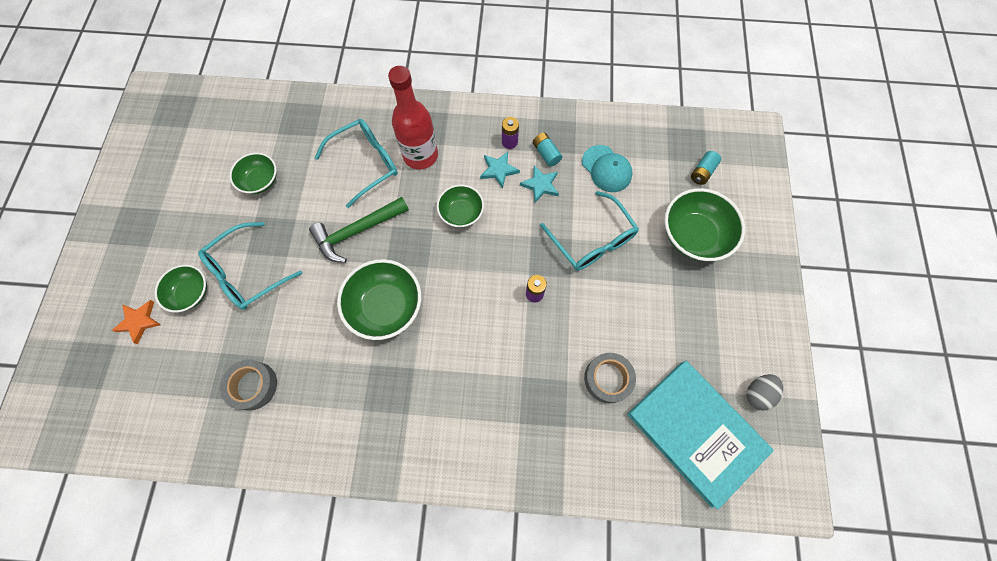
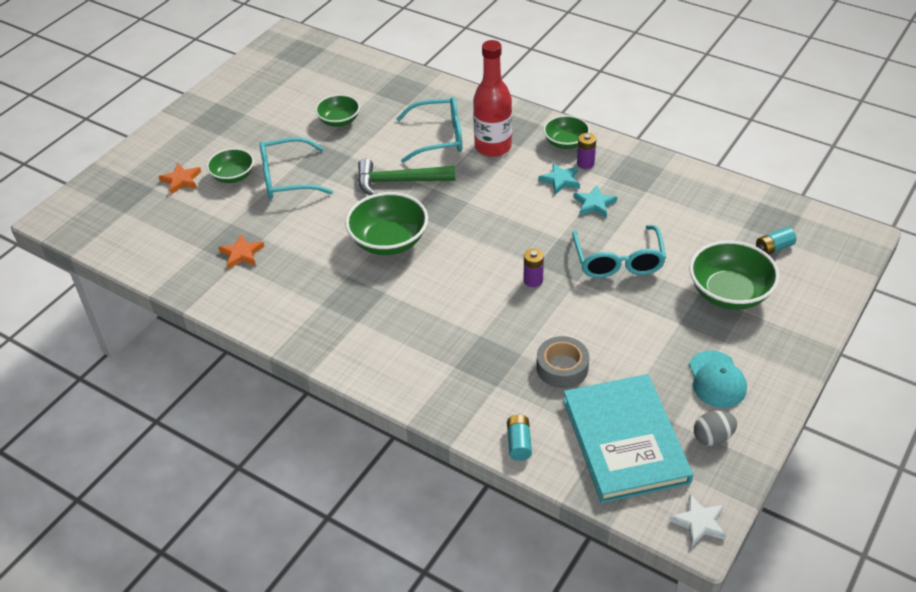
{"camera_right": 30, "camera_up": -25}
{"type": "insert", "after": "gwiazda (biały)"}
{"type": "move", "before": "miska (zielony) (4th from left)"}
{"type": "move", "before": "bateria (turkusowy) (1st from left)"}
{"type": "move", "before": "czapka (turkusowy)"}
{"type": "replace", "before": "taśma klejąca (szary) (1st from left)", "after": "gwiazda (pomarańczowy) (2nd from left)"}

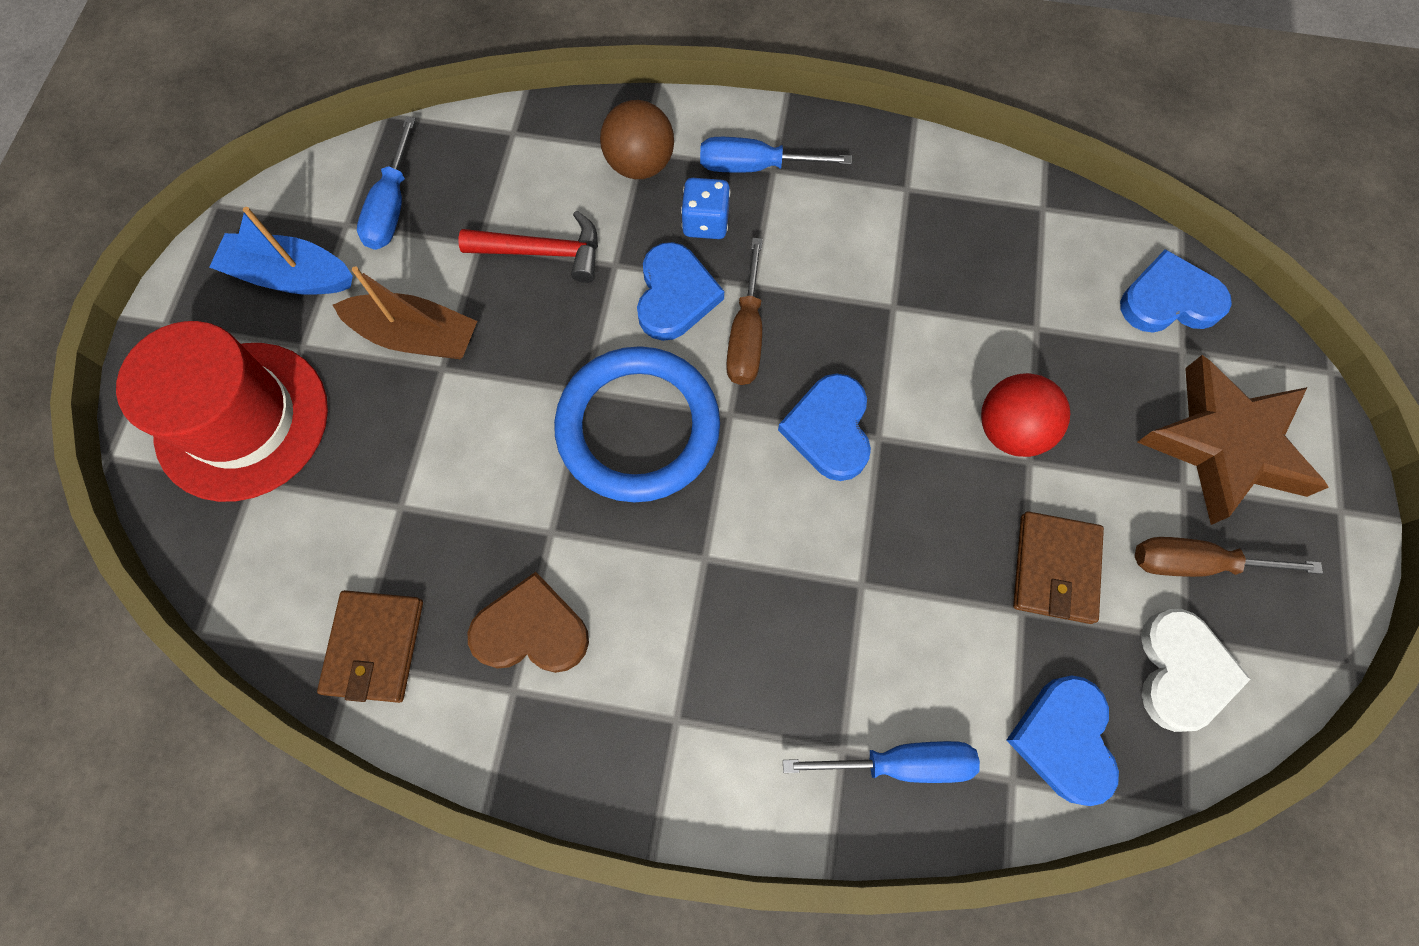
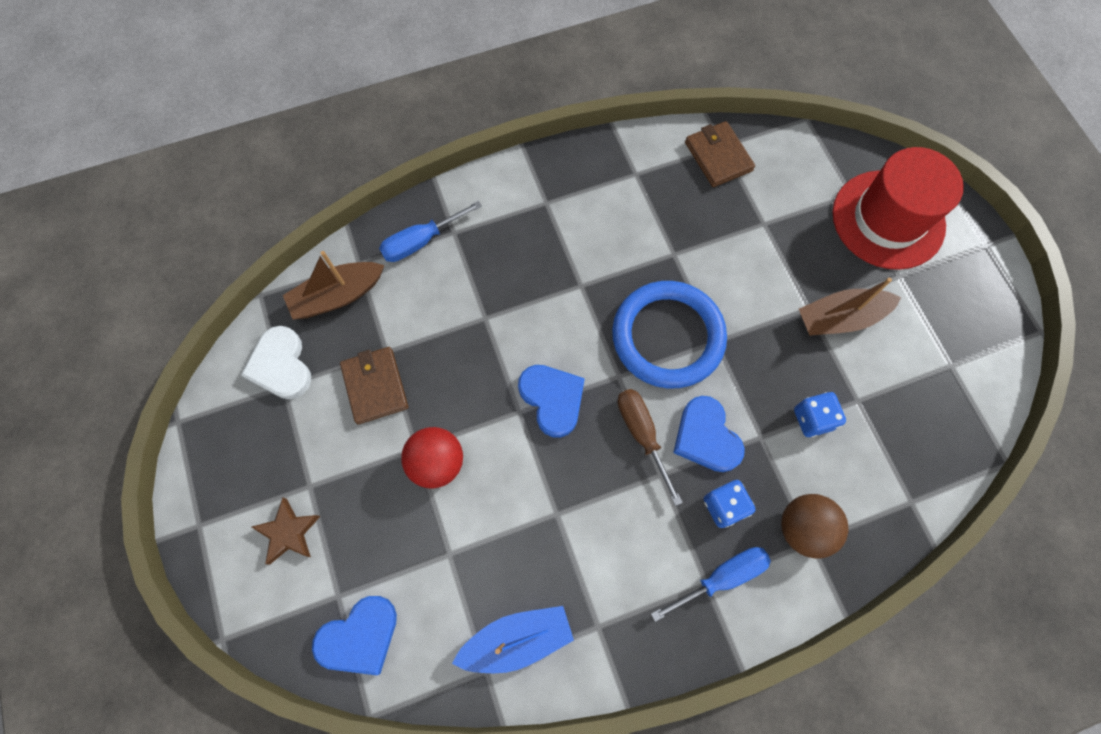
{"camera_right": 150, "camera_up": 0}
{"type": "delete", "before": "śrubokręt (niebieski) (1st from left)"}
{"type": "delete", "before": "serce (brązowy)"}
{"type": "delete", "before": "śrubokręt (brązowy) (2nd from left)"}
{"type": "move", "before": "łódka (niebieski)"}
{"type": "replace", "before": "młotek (czerwony)", "after": "kostka do gry (niebieski) (2nd from left)"}
{"type": "replace", "before": "serce (niebieski) (3rd from left)", "after": "łódka (brązowy) (1st from left)"}
{"type": "resize", "before": "gwiazda (brązowy)", "scale": 0.51}

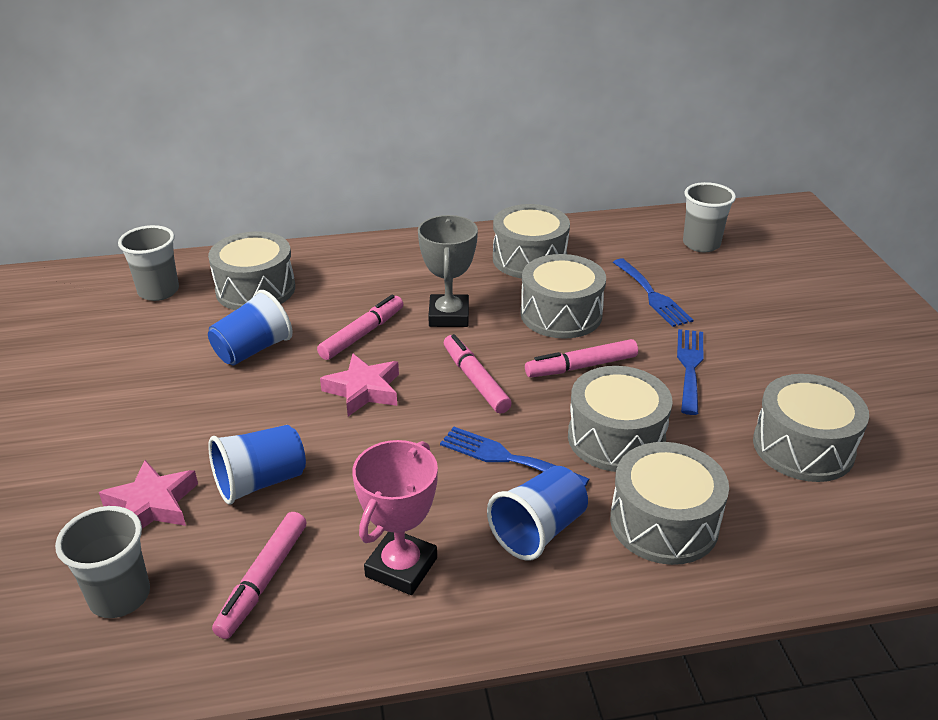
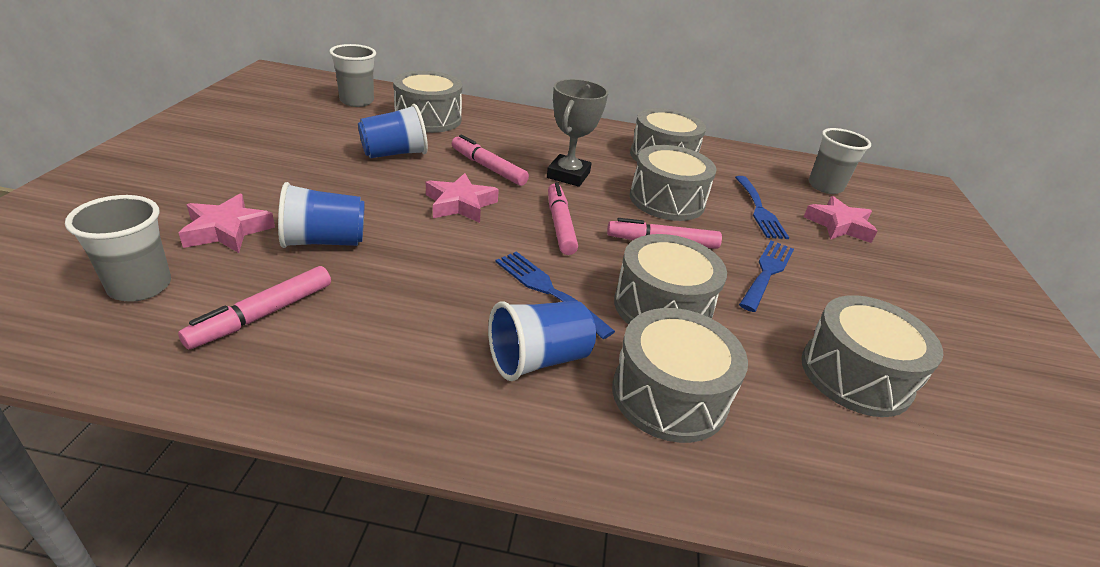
{"camera_right": 15, "camera_up": 0}
{"type": "delete", "before": "puchar (różowy)"}
{"type": "insert", "after": "gwiazda (różowy) (3rd from left)"}
{"type": "rotate", "before": "flamaster (różowy) (2nd from left)", "turn": -105}

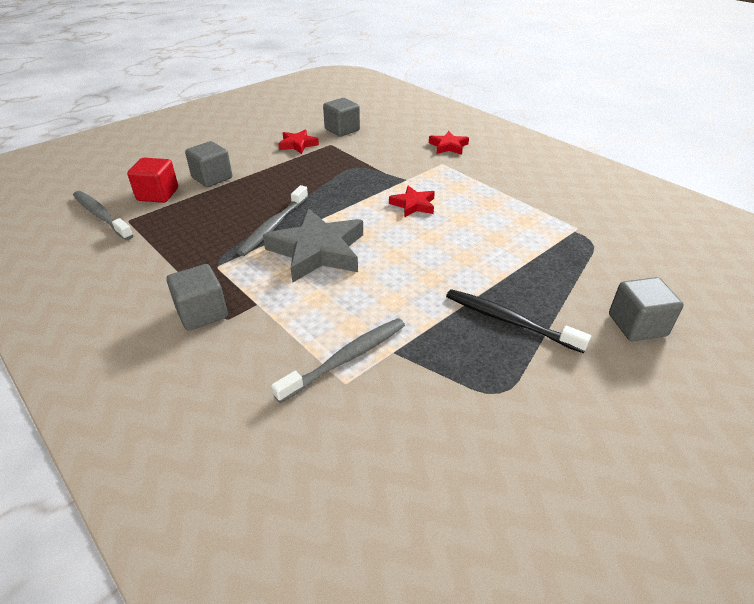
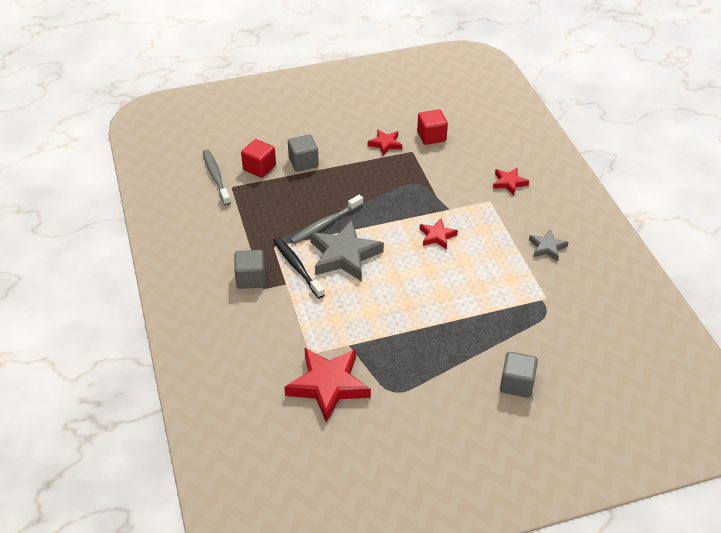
{"camera_right": 25, "camera_up": 5}
{"type": "delete", "before": "szczoteczka do zębów (szary) (3rd from left)"}
{"type": "insert", "after": "gwiazda (czerwony) (1st from left)"}
{"type": "insert", "after": "gwiazda (szary) (2nd from left)"}
{"type": "move", "before": "szczoteczka do zębów (czarny)"}
{"type": "recolor", "before": "sześcian (szary) (3rd from left)", "after": "sześcian (czerwony) (2nd from left)"}

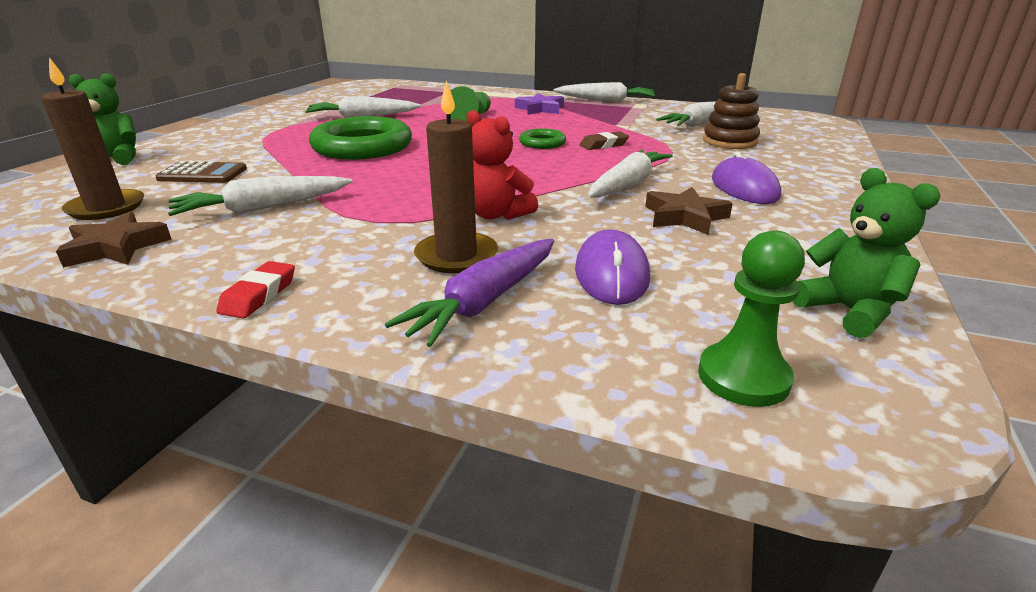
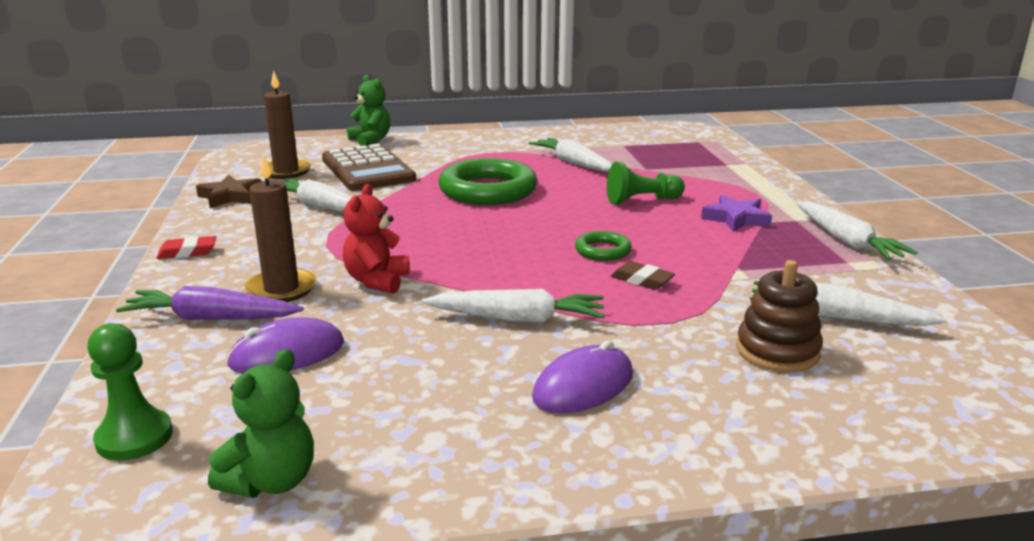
{"camera_right": 60, "camera_up": -5}
{"type": "delete", "before": "gwiazda (brązowy) (2nd from left)"}
{"type": "resize", "before": "kalkulator (brązowy)", "scale": 1.84}

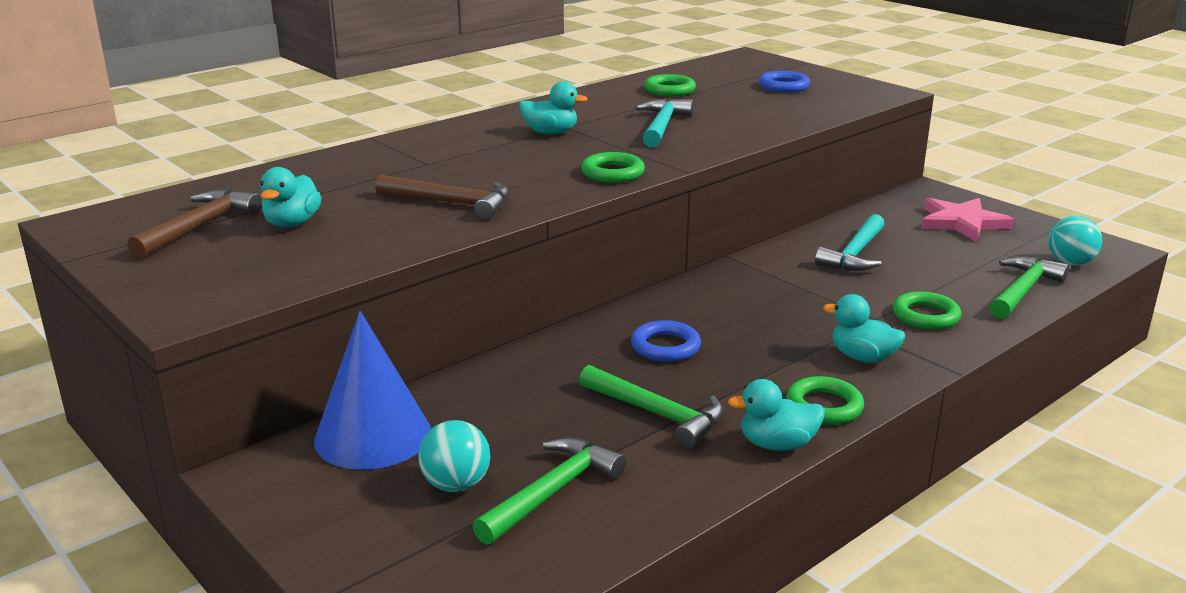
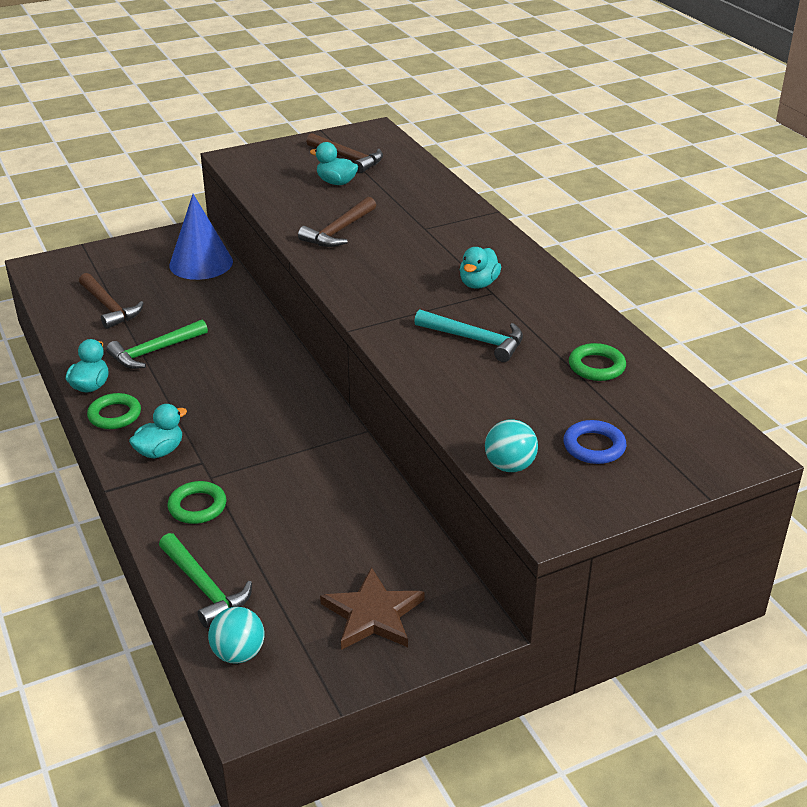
{"camera_right": 105, "camera_up": 10}
{"type": "delete", "before": "pierścień (zielony) (1st from left)"}
{"type": "delete", "before": "pierścień (niebieski) (1st from left)"}
{"type": "delete", "before": "młotek (turkusowy) (2nd from left)"}
{"type": "move", "before": "piłka (turkusowy) (1st from left in the first image)", "after": "piłka (turkusowy) (2nd from left)"}
{"type": "recolor", "before": "młotek (zielony) (1st from left)", "after": "młotek (brązowy) (1st from left)"}
{"type": "recolor", "before": "gwiazda (różowy)", "after": "gwiazda (brązowy)"}

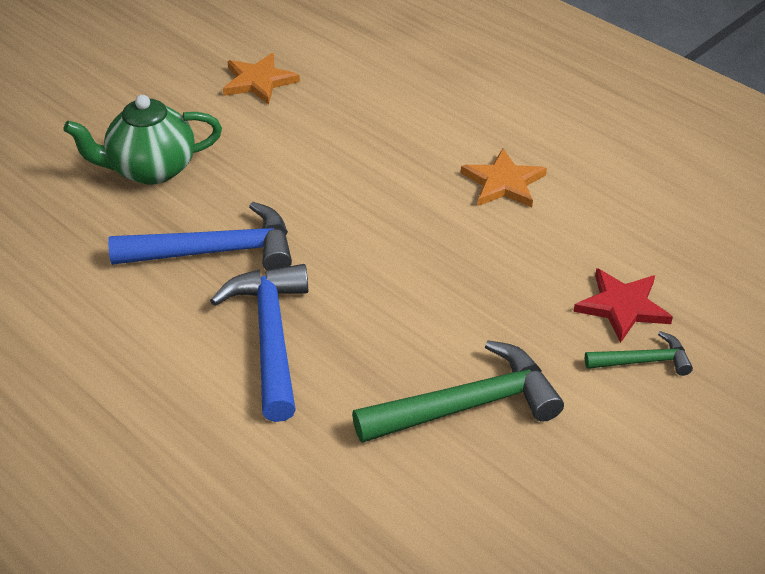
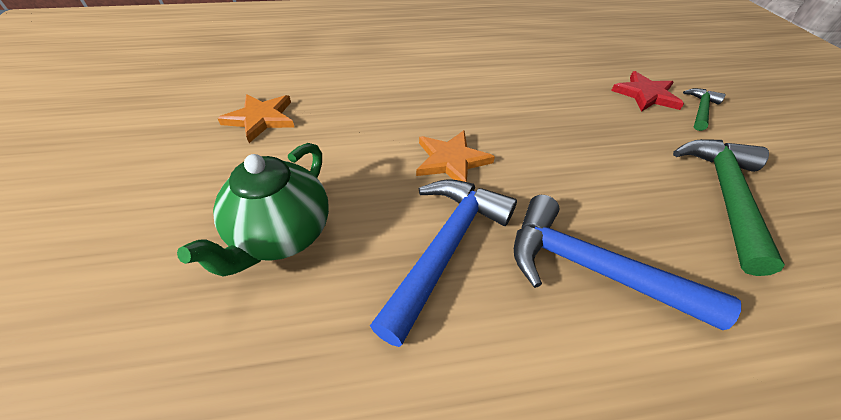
{"camera_right": -55, "camera_up": 5}
{"type": "move", "before": "gwiazda (pomarańczowy) (2nd from left)"}

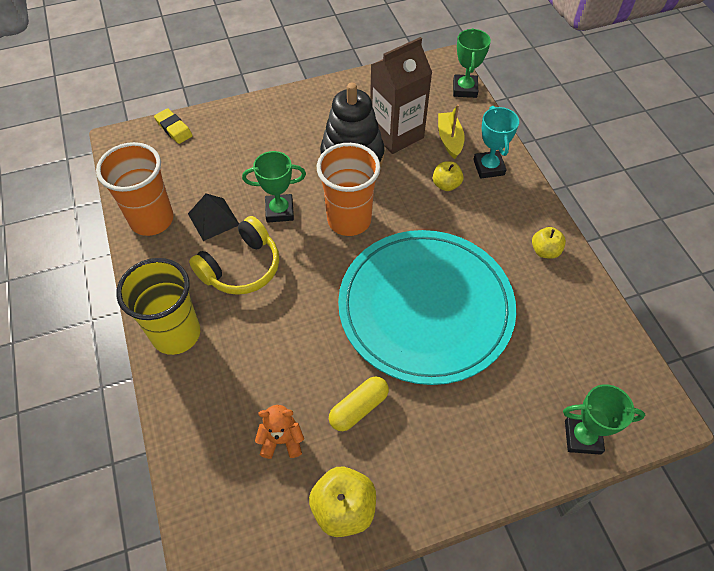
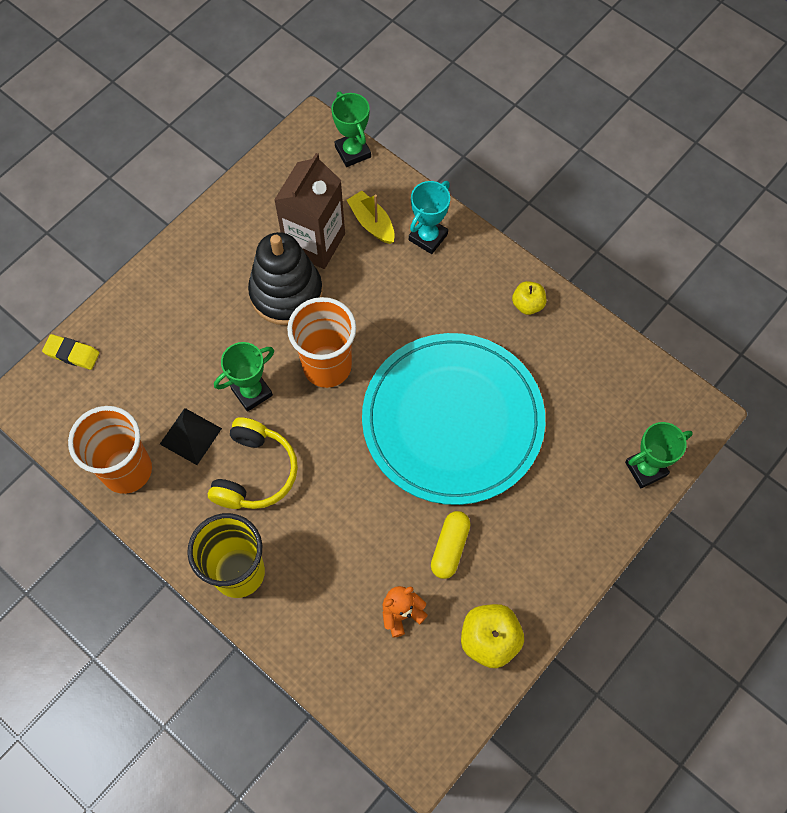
{"camera_right": -30, "camera_up": 10}
{"type": "delete", "before": "jabłko (żółty) (2nd from left)"}
{"type": "rotate", "before": "puchar (turkusowy)", "turn": 75}

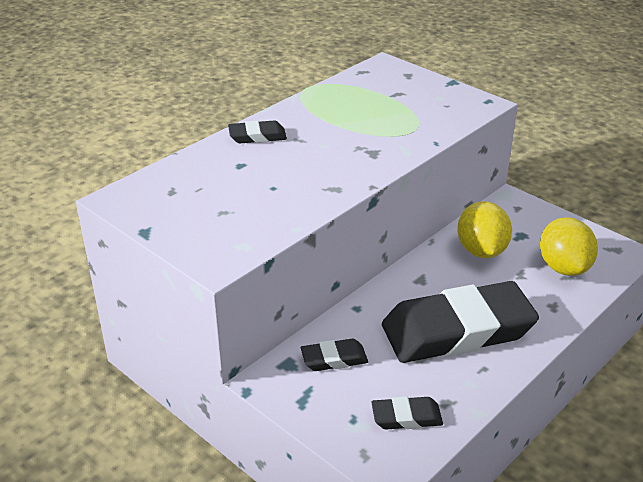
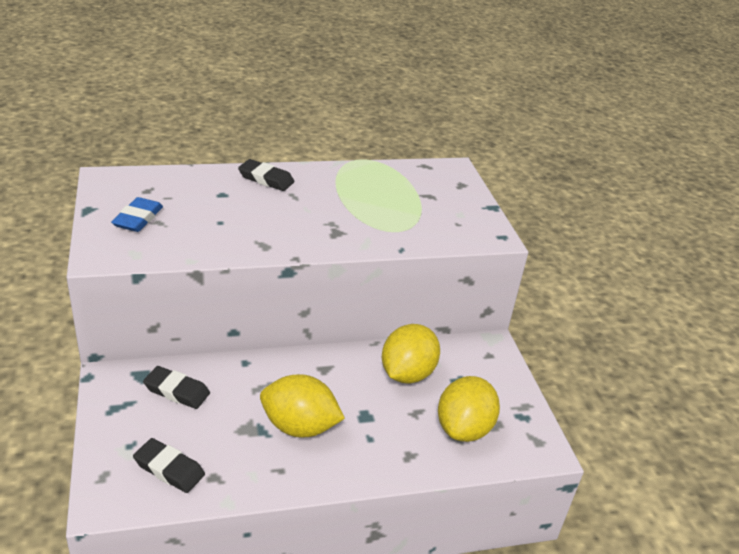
{"camera_right": 30, "camera_up": 0}
{"type": "insert", "after": "gumka do mazania (niebieski)"}
{"type": "replace", "before": "gumka do mazania (czarny) (4th from left)", "after": "cytryna (żółty) (1st from left)"}

